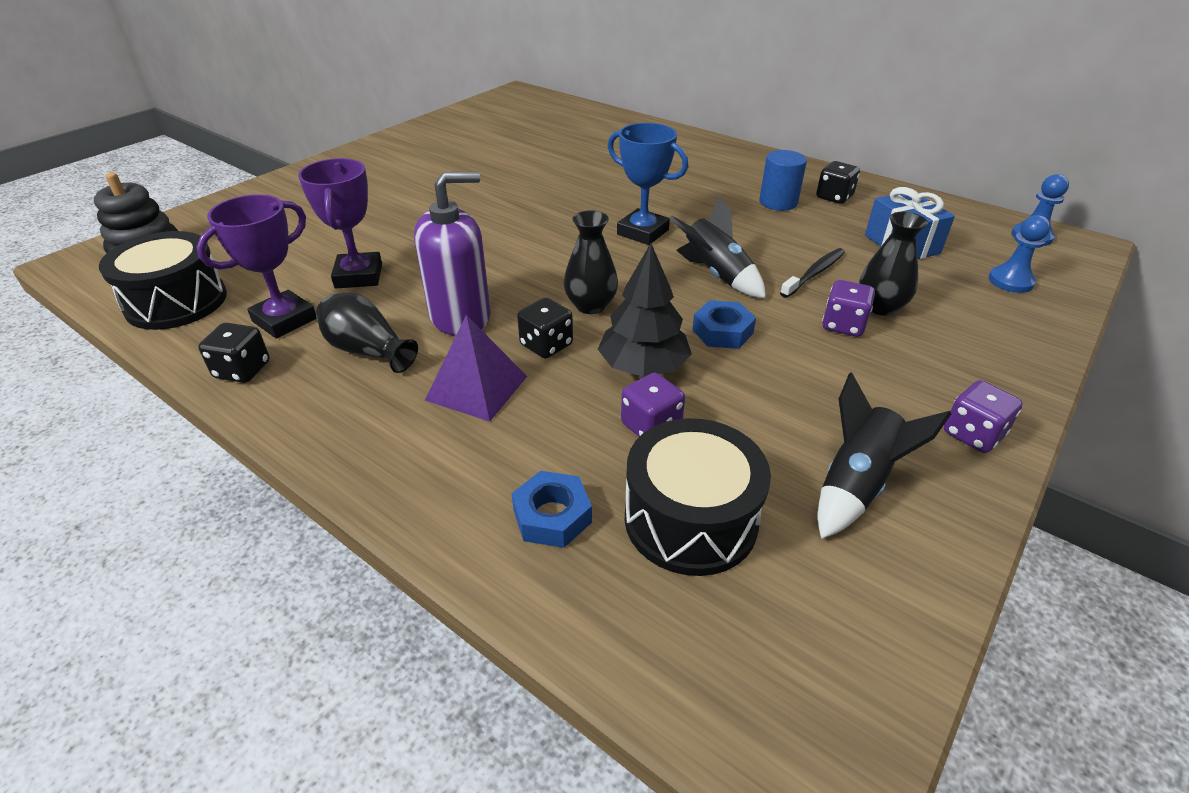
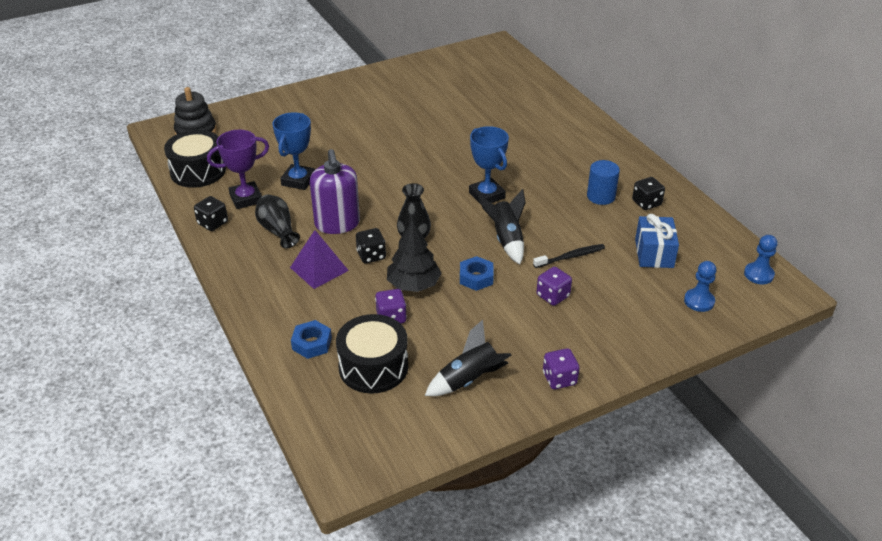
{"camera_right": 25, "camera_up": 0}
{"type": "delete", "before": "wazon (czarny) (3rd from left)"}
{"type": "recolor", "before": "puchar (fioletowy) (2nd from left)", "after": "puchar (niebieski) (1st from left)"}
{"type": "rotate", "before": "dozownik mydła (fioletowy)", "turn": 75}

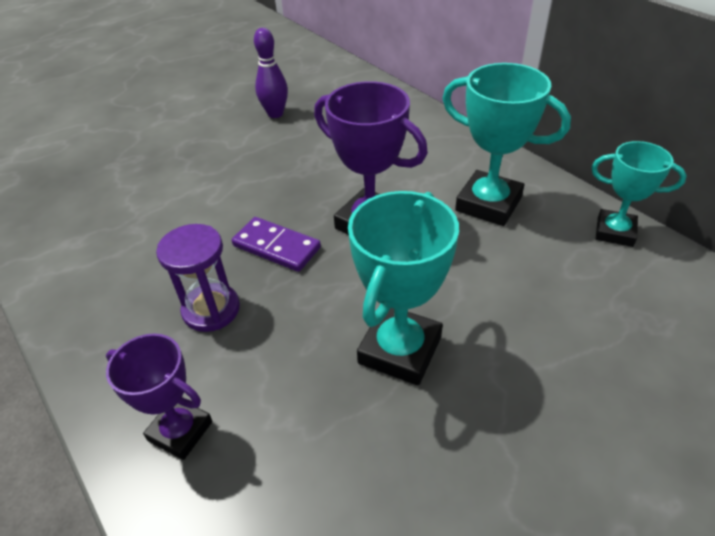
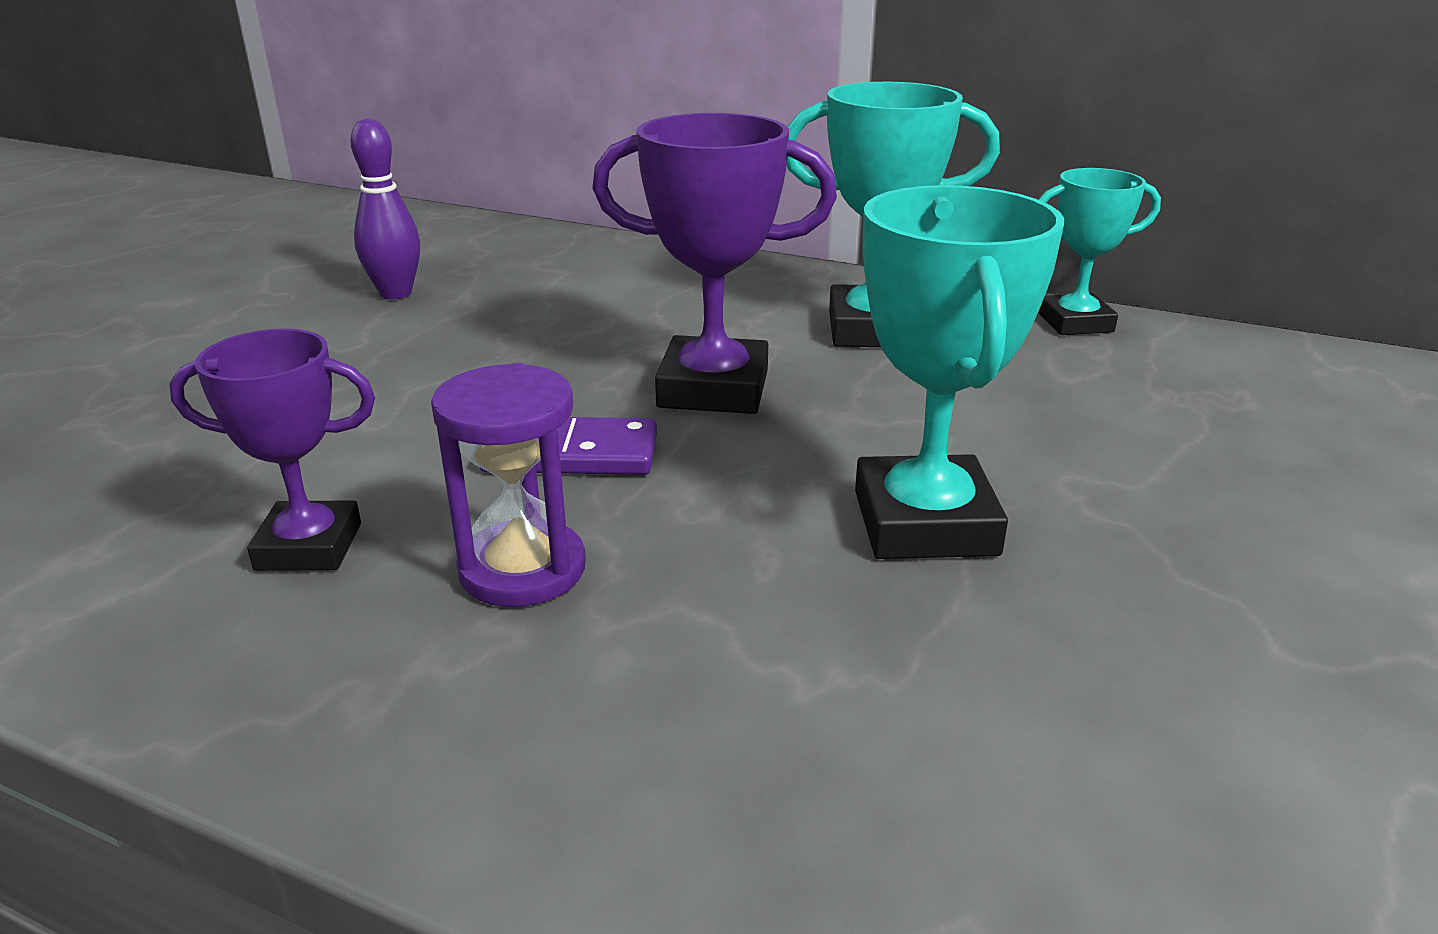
{"camera_right": -30, "camera_up": -15}
{"type": "move", "before": "puchar (fioletowy) (1st from left)"}

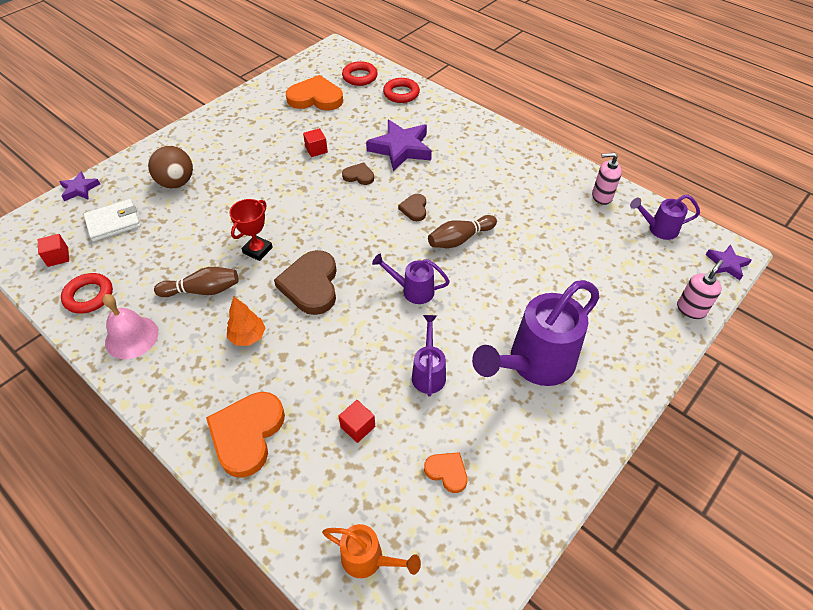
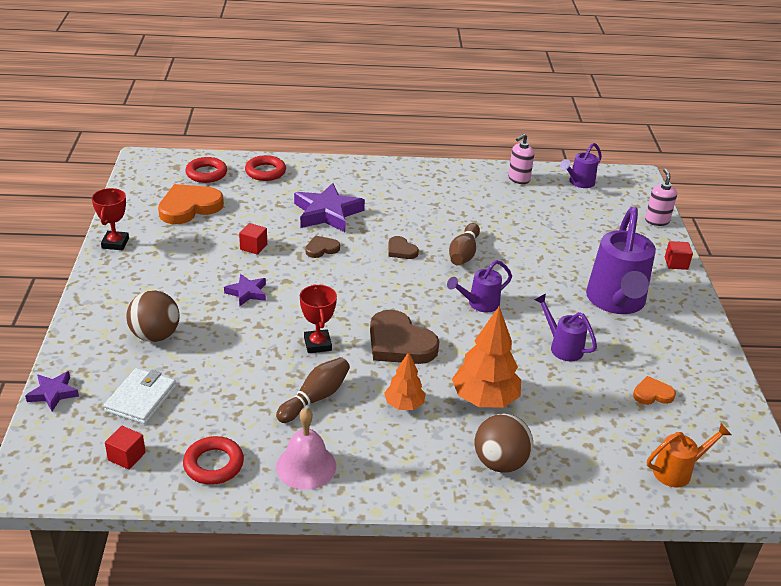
{"camera_right": -45, "camera_up": -15}
{"type": "insert", "after": "puchar (czerwony) (1st from left)"}
{"type": "insert", "after": "drzewko (pomarańczowy) (2nd from left)"}
{"type": "move", "before": "sześcian (czerwony) (3rd from left)"}
{"type": "move", "before": "gwiazda (fioletowy) (3rd from left in the first image)", "after": "gwiazda (fioletowy) (2nd from left)"}
{"type": "replace", "before": "serce (pomarańczowy) (1st from left)", "after": "piłka (brązowy) (2nd from left)"}

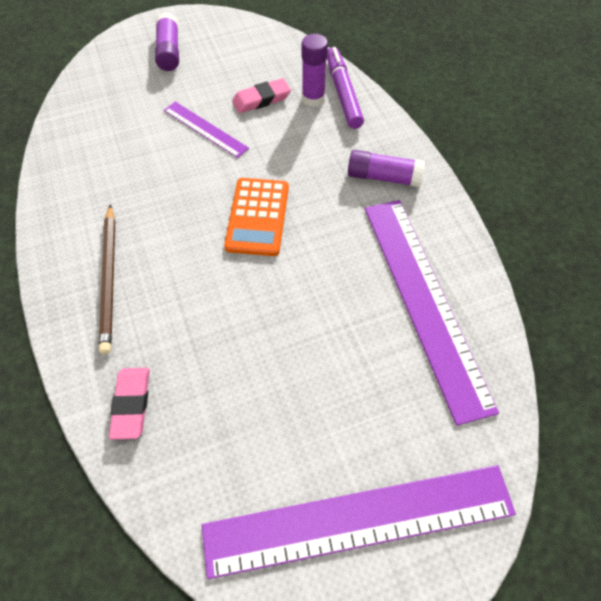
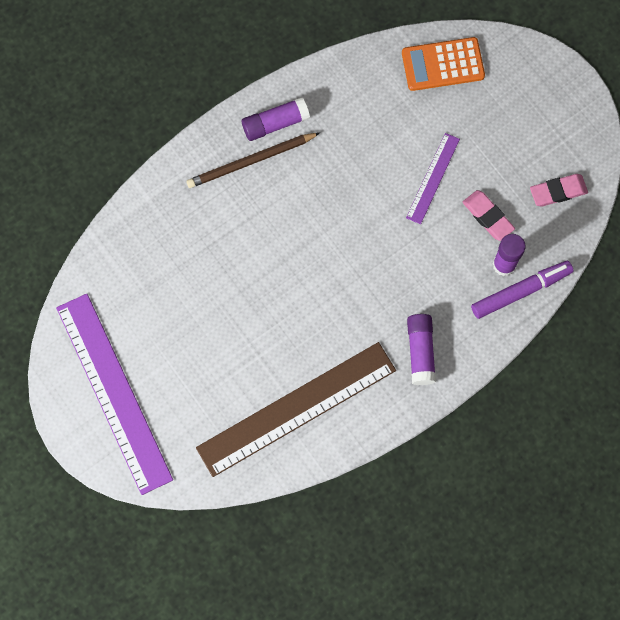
{"camera_right": 75, "camera_up": 15}
{"type": "move", "before": "gumka do mazania (różowy) (1st from left in the first image)", "after": "gumka do mazania (różowy) (2nd from left)"}
{"type": "move", "before": "klej w sztyfcie (fioletowy) (1st from left)"}
{"type": "move", "before": "kalkulator (pomarańczowy)"}
{"type": "recolor", "before": "linijka (fioletowy) (3rd from left)", "after": "linijka (brązowy)"}

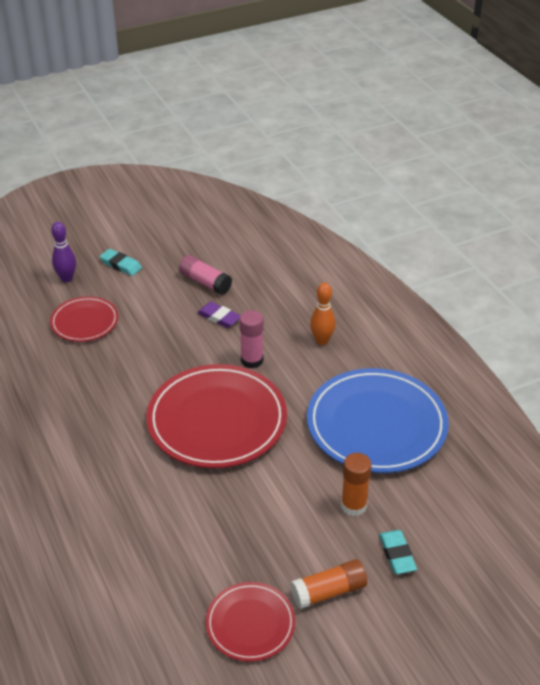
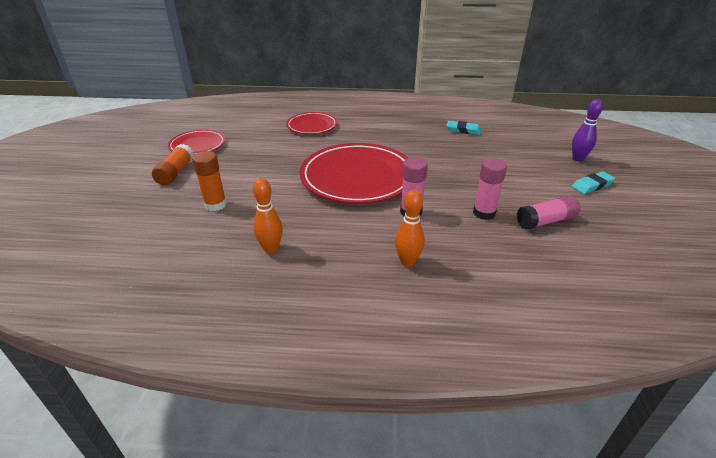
{"camera_right": 120, "camera_up": -5}
{"type": "move", "before": "talerz (czerwony) (1st from left in the first image)", "after": "talerz (czerwony) (2nd from left)"}
{"type": "move", "before": "gumka do mazania (turkusowy) (2nd from left in the first image)", "after": "gumka do mazania (turkusowy) (1st from left)"}
{"type": "replace", "before": "gumka do mazania (fioletowy)", "after": "klej w sztyfcie (różowy) (2nd from left)"}
{"type": "replace", "before": "talerz (niebieski)", "after": "kręgiel (pomarańczowy) (1st from left)"}

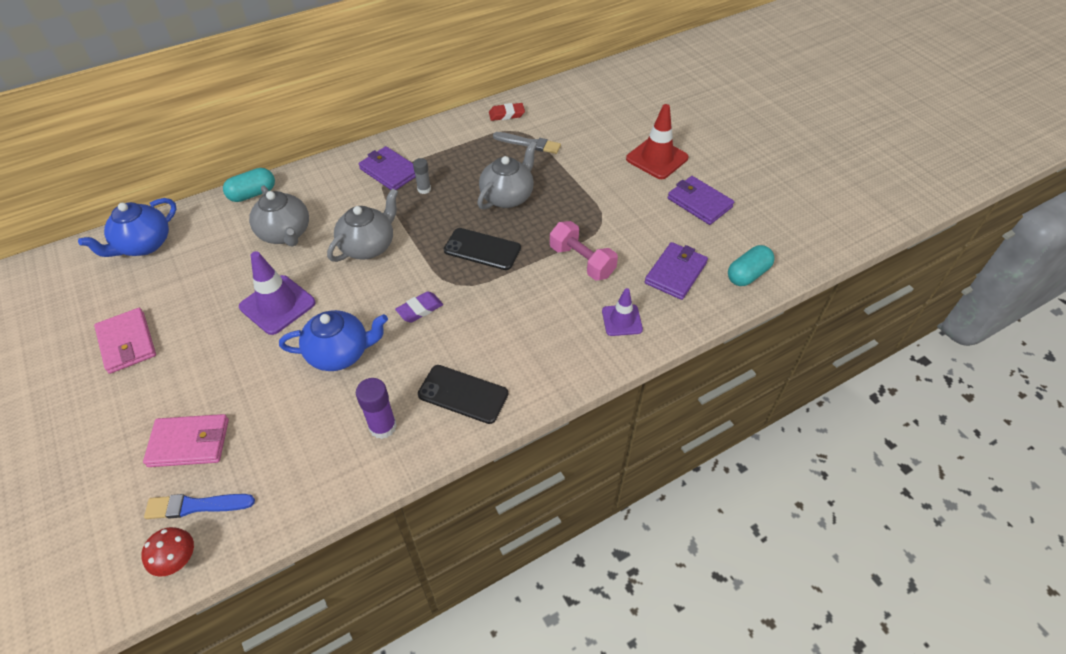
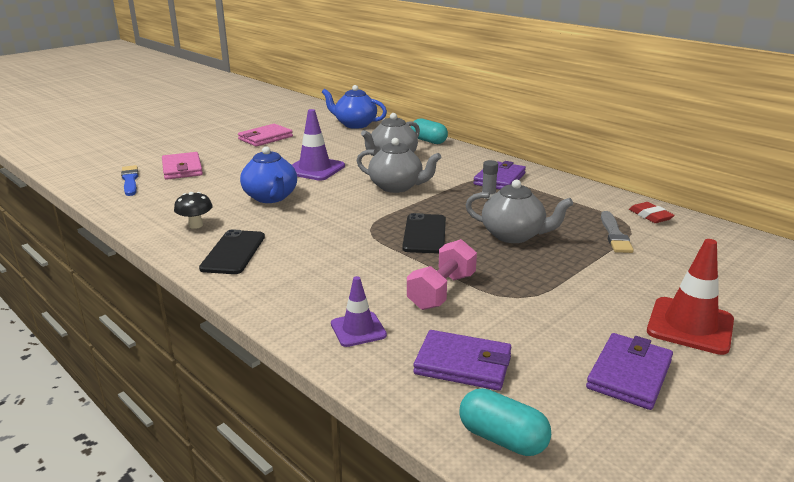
{"camera_right": 75, "camera_up": -25}
{"type": "delete", "before": "grzyb (czerwony)"}
{"type": "delete", "before": "gumka do mazania (fioletowy)"}
{"type": "replace", "before": "klej w sztyfcie (fioletowy)", "after": "grzyb (czarny)"}

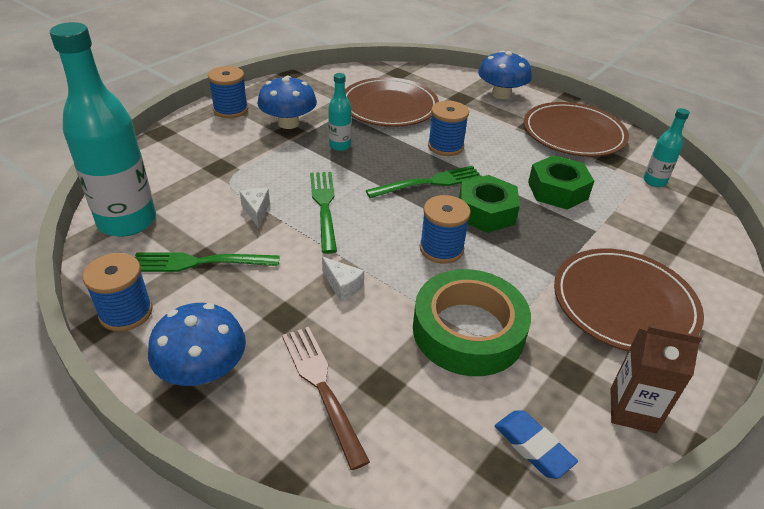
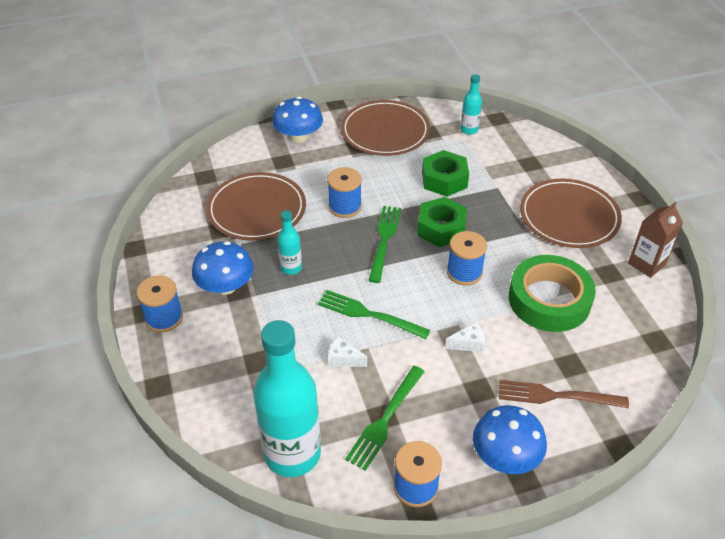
{"camera_right": -55, "camera_up": 5}
{"type": "delete", "before": "gumka do mazania (niebieski)"}

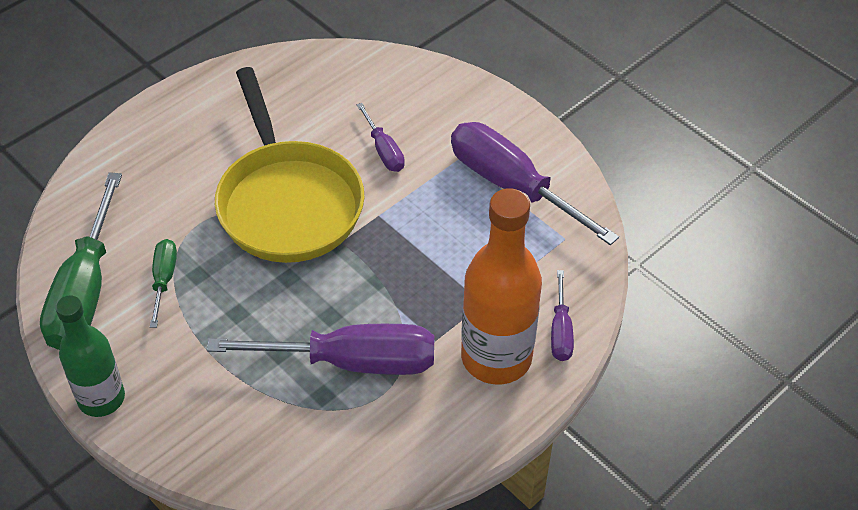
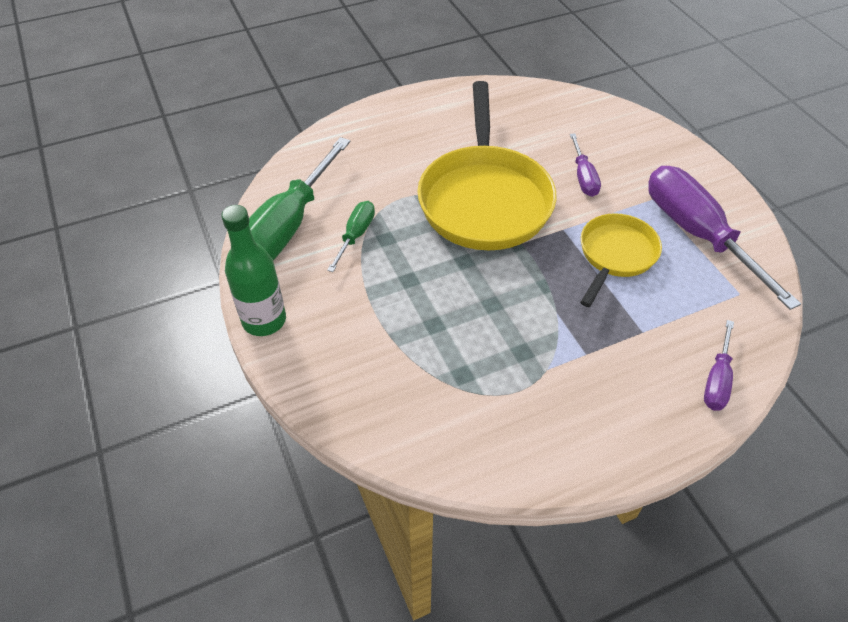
{"camera_right": 20, "camera_up": 0}
{"type": "delete", "before": "śrubokręt (fioletowy) (1st from left)"}
{"type": "delete", "before": "butelka (pomarańczowy)"}
{"type": "insert", "after": "patelnia (żółty) (2nd from left)"}

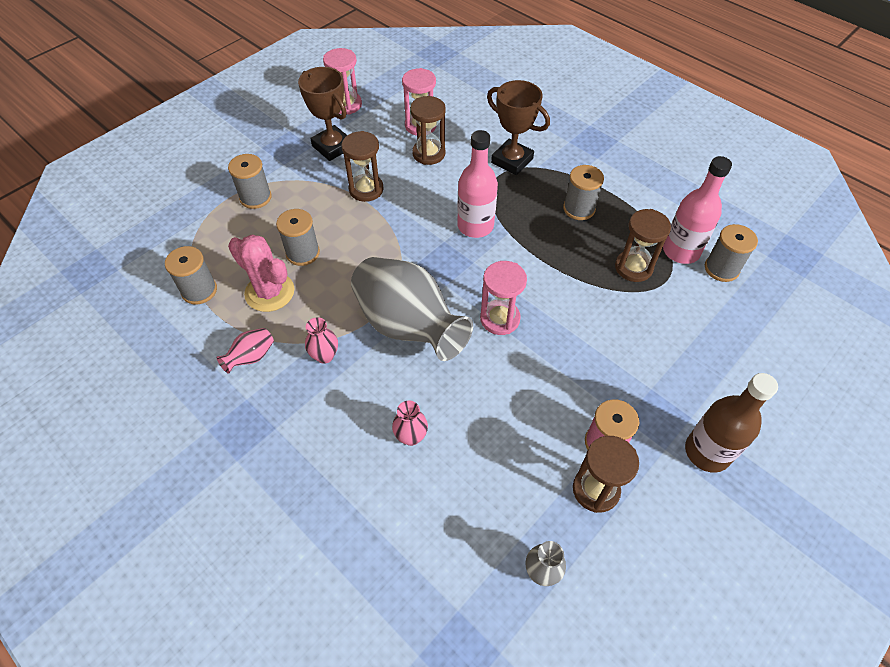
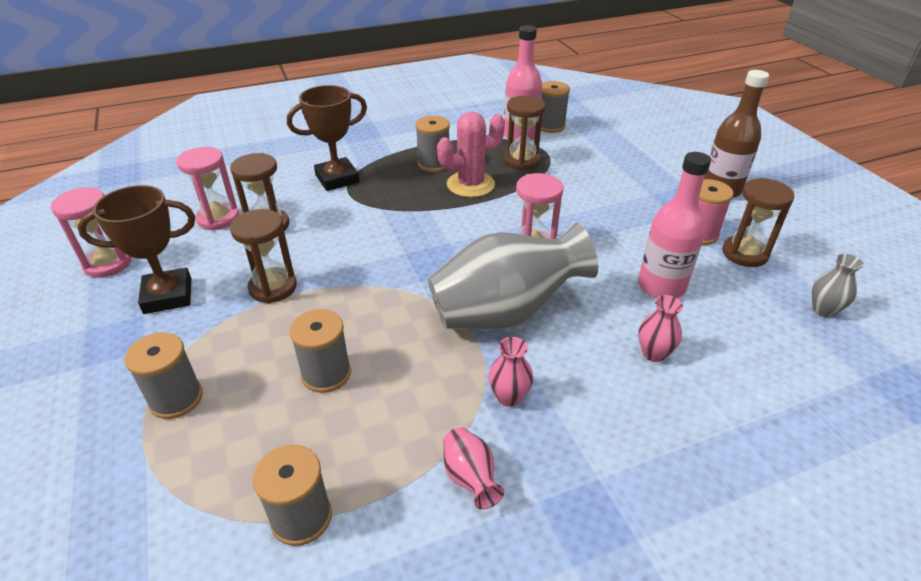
{"camera_right": -65, "camera_up": -15}
{"type": "move", "before": "kaktus (różowy)"}
{"type": "move", "before": "butelka (różowy) (1st from left in the first image)", "after": "butelka (różowy) (2nd from left)"}

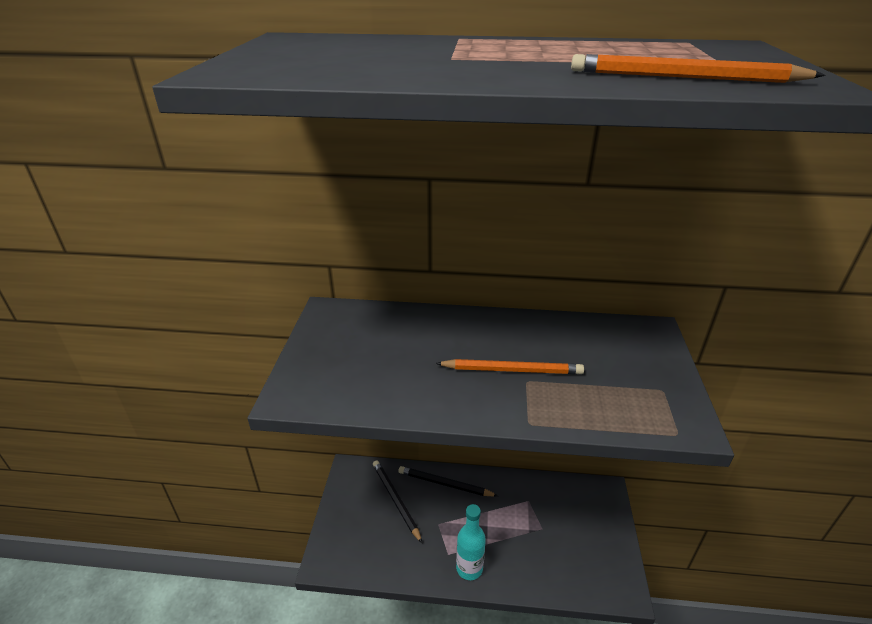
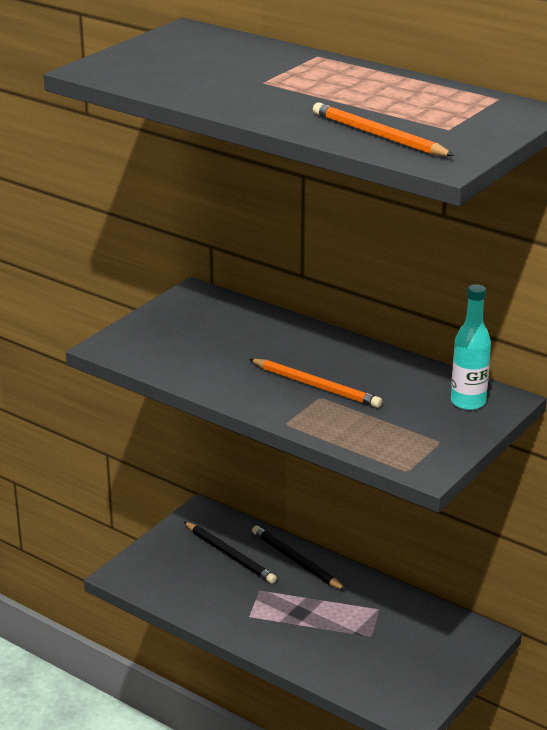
{"camera_right": 30, "camera_up": -5}
{"type": "move", "before": "butelka (turkusowy)"}
{"type": "rotate", "before": "ołówek (czarny) (1st from left)", "turn": 135}

